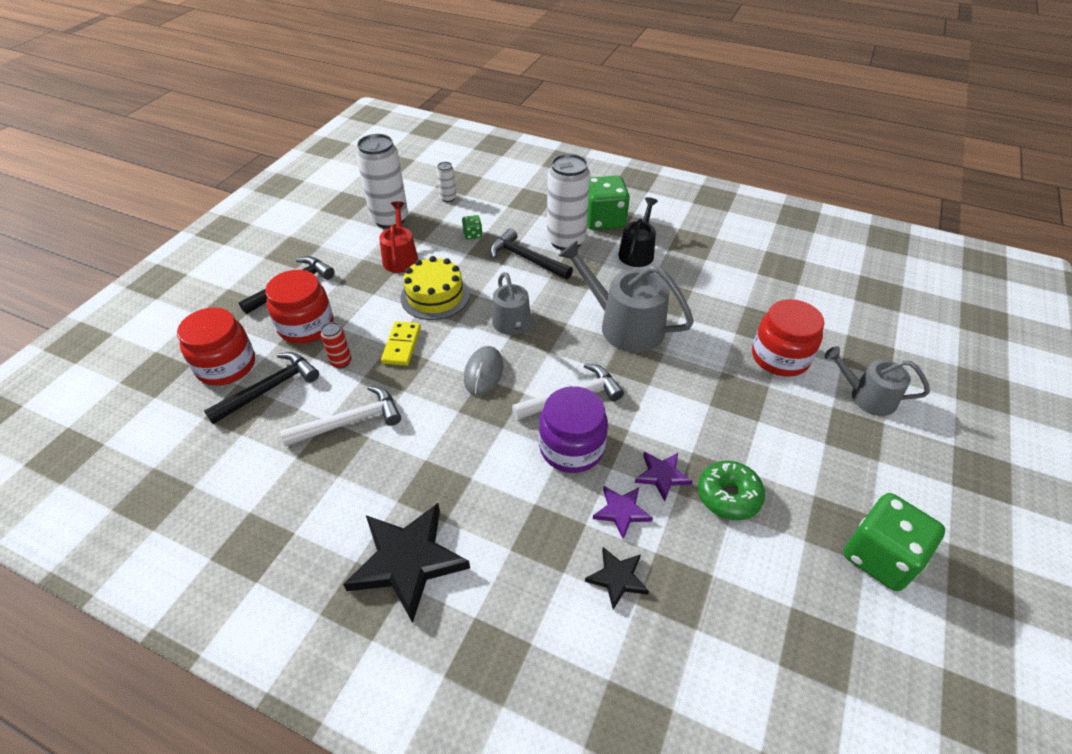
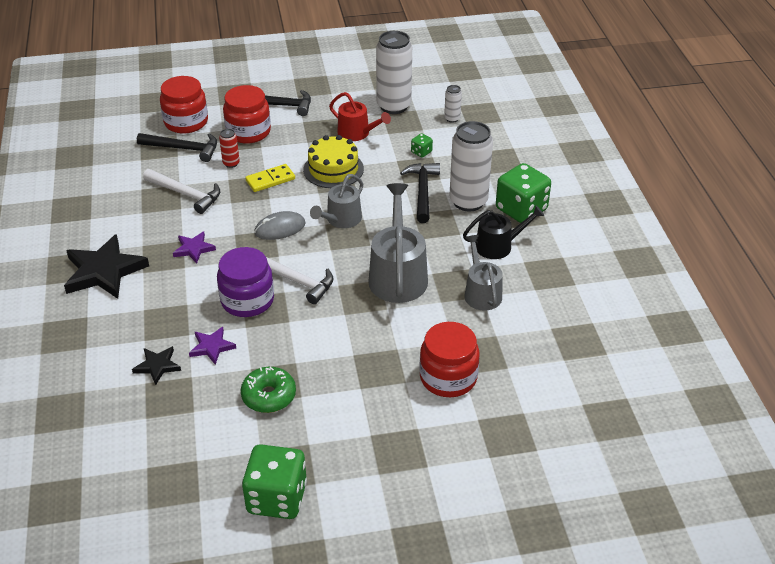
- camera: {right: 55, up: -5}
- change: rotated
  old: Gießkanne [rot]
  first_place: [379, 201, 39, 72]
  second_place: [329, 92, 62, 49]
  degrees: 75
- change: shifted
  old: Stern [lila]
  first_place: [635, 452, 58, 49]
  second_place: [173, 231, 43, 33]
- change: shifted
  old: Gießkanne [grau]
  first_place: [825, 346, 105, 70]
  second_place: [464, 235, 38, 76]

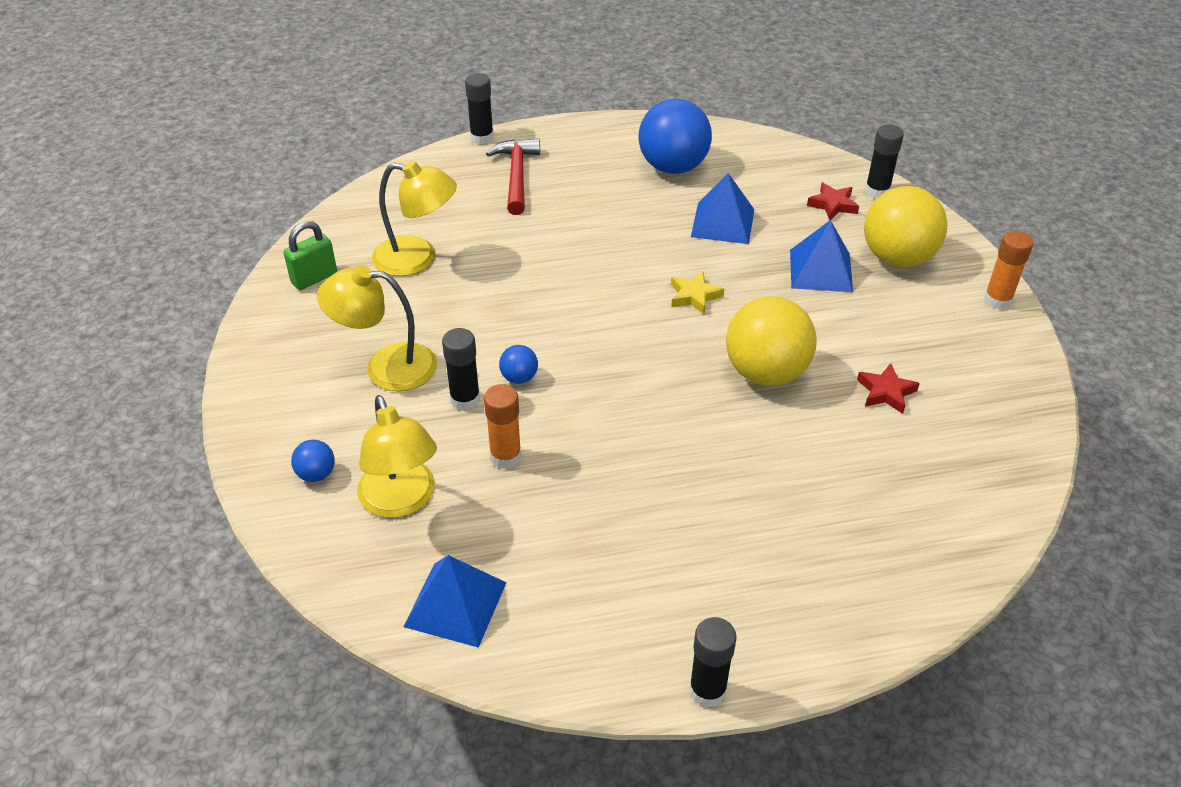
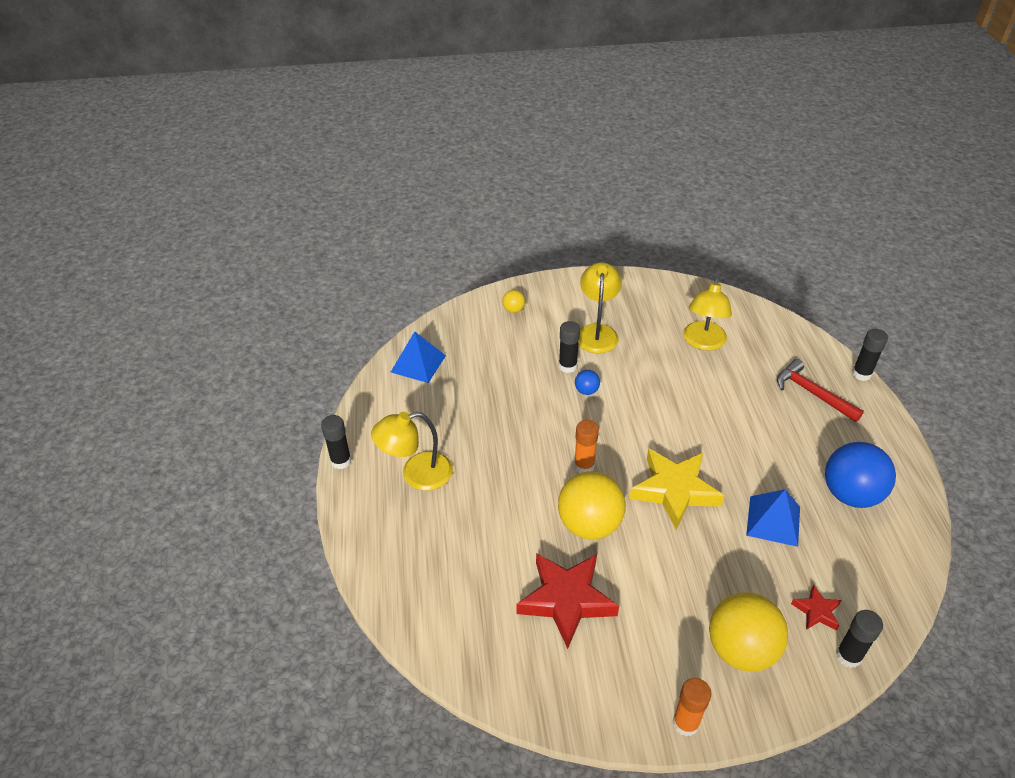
- camera: {right: 95, up: 0}
- change: gone
  old: Vorhängeschloss [grün]
  first_place: [283, 221, 54, 69]
- change: repainted
  old: Ball [blau]
  new: Ball [gelb]
  first_place: [291, 440, 44, 42]
  second_place: [502, 290, 23, 23]
- change: shifted
  old: Lampe [gelb]
  first_place: [357, 395, 80, 123]
  second_place: [371, 412, 82, 79]
- change: shifted
  old: Klebestift [orange]
  first_place: [484, 384, 38, 85]
  second_place: [574, 420, 25, 53]
- change: rotated
  old: Hammer [rot]
  first_place: [486, 138, 54, 77]
  second_place: [777, 359, 87, 63]
  degrees: -135
- change: scaled
  old: Stern [gelb]
  first_place: [671, 271, 53, 44]
  second_place: [630, 448, 94, 81]
  factor: 2.09
- change: gone
  old: Pyramide [blau]
  first_place: [790, 220, 63, 72]
- change: scaled
  old: Stern [rot]
  first_place: [857, 363, 63, 51]
  second_place: [516, 553, 103, 96]
  factor: 2.09

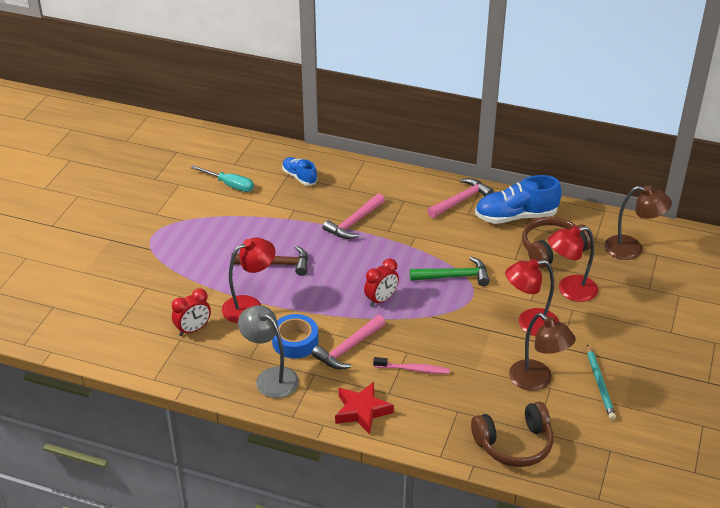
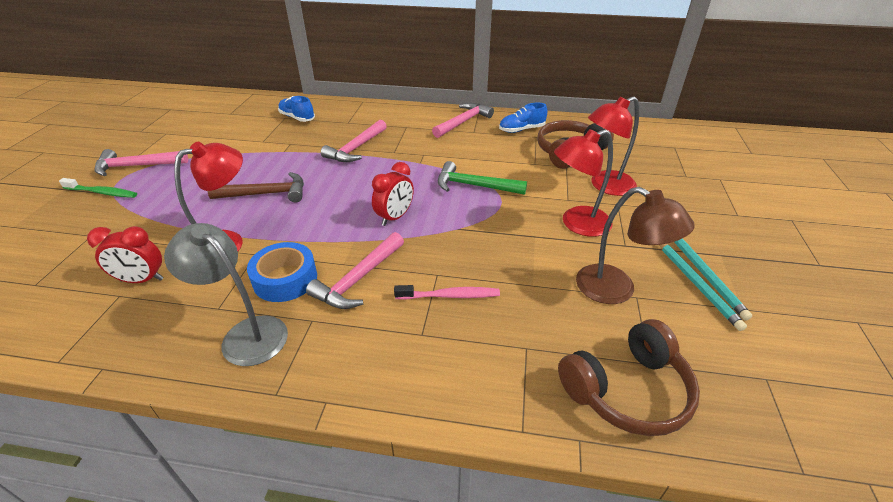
- camera: {right: -10, up: 0}
- change: rotated
  old: Wecker [rot]
  first_place: [172, 288, 39, 48]
  second_place: [87, 226, 77, 57]
  degrees: 45
- change: gone
  old: Schraubenzieher [türkis]
  first_place: [191, 165, 63, 27]
- change: gone
  old: Stern [rot]
  first_place: [335, 382, 59, 53]
- change: rotated
  old: Hammer [grün]
  first_place: [410, 257, 80, 29]
  second_place: [438, 161, 89, 34]
  degrees: -150
- change: scaled
  old: Schuh [blau]
  first_place: [475, 175, 87, 49]
  second_place: [499, 103, 48, 30]
  factor: 0.58
- change: gone
  old: Lampe [braun]
  first_place: [604, 186, 68, 74]
- change: new
  new: Zahnbürste [grün]
  second_place: [59, 178, 78, 20]
- change: new
  new: Hammer [rosa]
  second_place: [94, 149, 94, 27]
- change: new
  new: Bleistift [türkis]
  second_place: [674, 238, 78, 83]

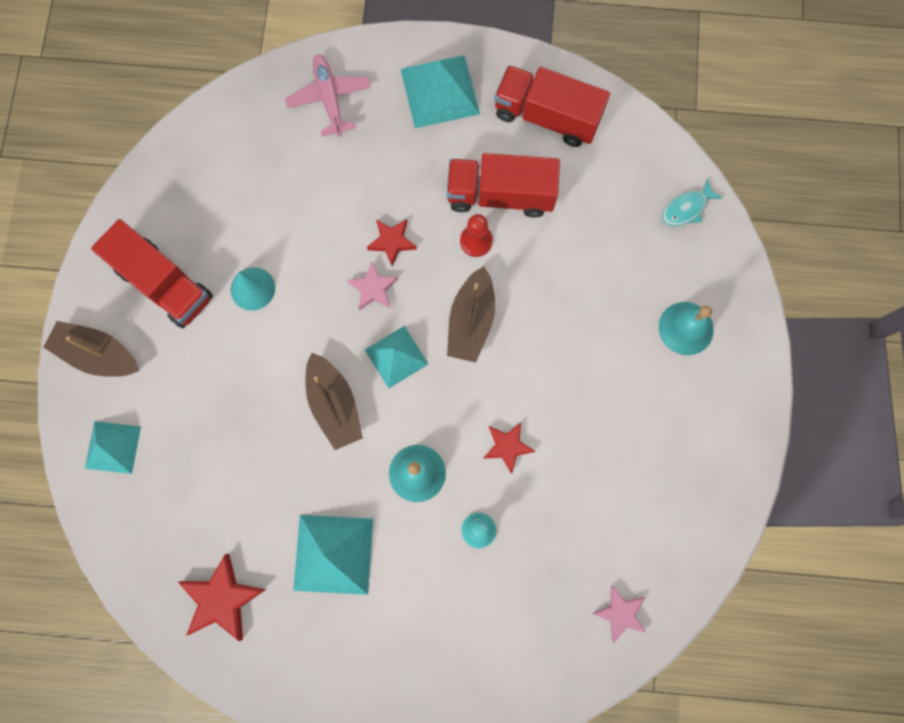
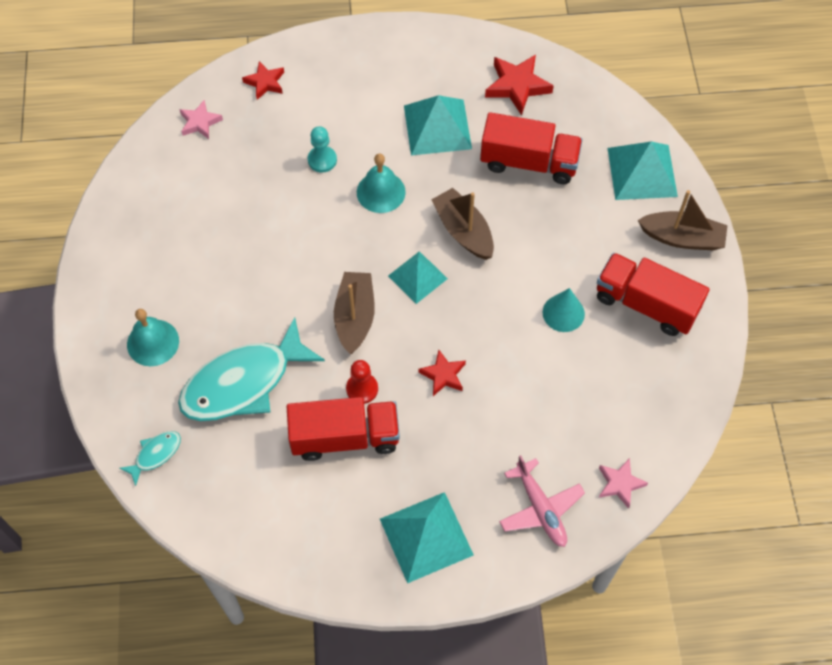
- camera: {right: 170, up: -15}
- change: scaled
  old: Pyramide [türkis]
  first_place: [85, 421, 56, 53]
  second_place: [608, 141, 70, 59]
  factor: 1.52
- change: shifted
  old: Stern [rosa]
  first_place: [347, 261, 51, 49]
  second_place: [599, 458, 49, 51]
- change: shifted
  old: Stern [rot]
  first_place: [484, 423, 51, 51]
  second_place: [242, 61, 42, 39]
- change: shifted
  old: Lastwagen [rot]
  first_place: [494, 65, 116, 82]
  second_place: [480, 112, 103, 72]
- change: new
  new: Fisch [türkis]
  second_place: [178, 317, 147, 104]

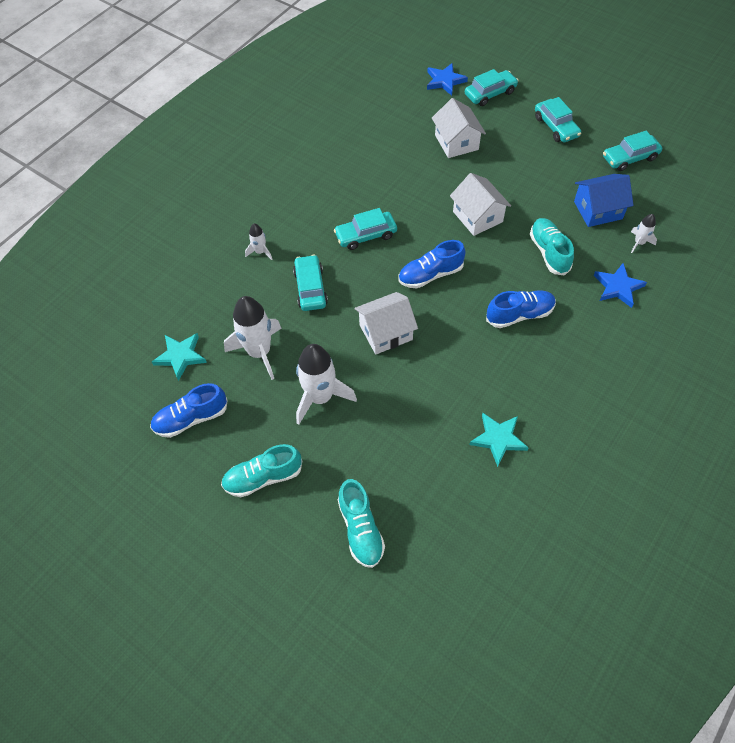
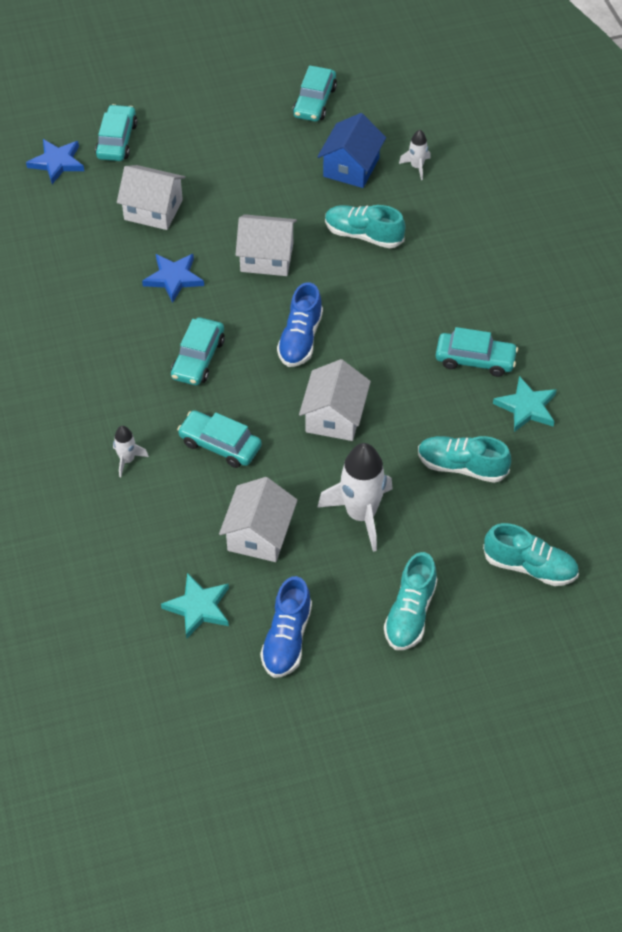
- camera: {right: -55, up: -5}
- change: swapped
  old: Rakete [weiß]
  new: Haus [weiß]
  first_place: [224, 296, 58, 84]
  second_place: [219, 477, 79, 85]
- change: gone
  old: Schuh [blau]
  first_place: [486, 290, 70, 38]
- change: shifted
  old: Auto [türkis]
  first_place: [535, 97, 46, 45]
  second_place: [436, 327, 82, 50]
- change: shifted
  old: Stern [blau]
  first_place: [594, 263, 53, 45]
  second_place: [142, 254, 62, 49]
- change: new
  new: Schuh [türkis]
  second_place: [418, 436, 93, 47]

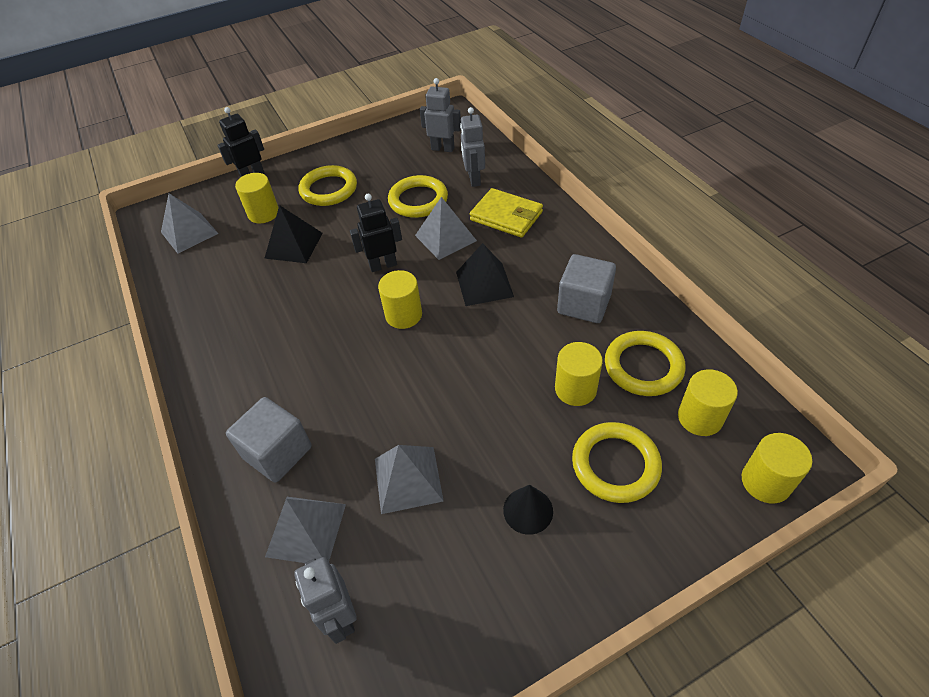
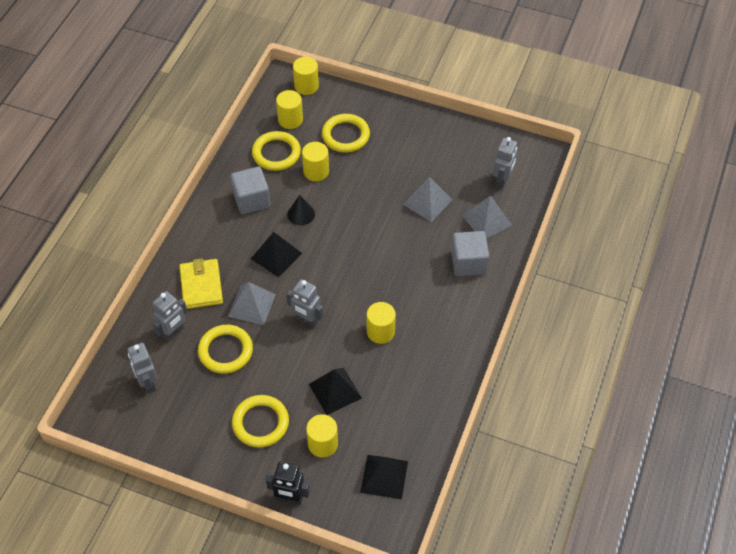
- camera: {right: -135, up: 5}
- change: repainted
  old: Pyramide [grau]
  new: Pyramide [schwarz]
  first_place: [161, 193, 58, 61]
  second_place: [360, 455, 48, 44]
- change: repainted
  old: Roboter [schwarz]
  new: Roboter [grau]
  first_place: [350, 194, 52, 78]
  second_place: [286, 279, 37, 49]
- change: shifted
  old: Vollzylinder [gelb]
  first_place: [378, 270, 44, 59]
  second_place: [367, 302, 29, 42]
- change: shifted
  old: Kegel [schwarz]
  first_place: [503, 485, 50, 50]
  second_place: [287, 195, 28, 30]

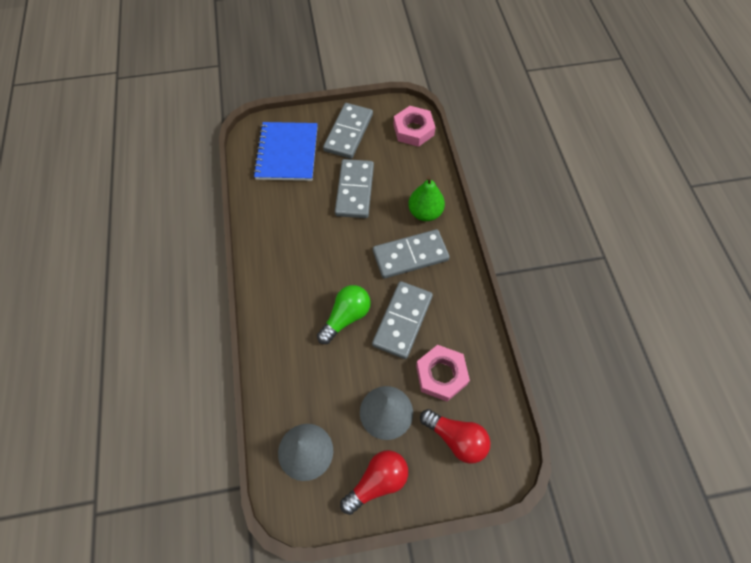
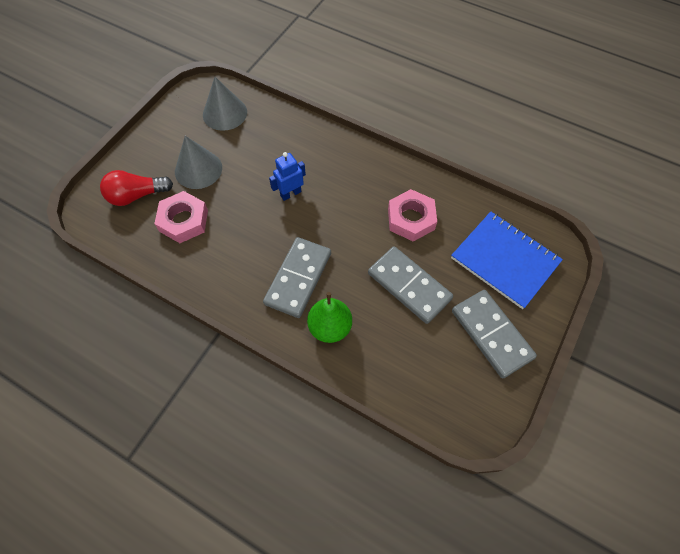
- camera: {right: 130, up: 0}
- change: swapped
  old: Glühbirne [grün]
  new: Roboter [blau]
  first_place: [317, 285, 54, 59]
  second_place: [269, 152, 37, 49]
- change: gone
  old: Glühbirne [rot]
  first_place: [340, 450, 68, 65]
- change: gone
  old: Dominostein [grau]
  first_place: [372, 281, 61, 78]
- change: shifted
  old: Sechskantmutter [rosa]
  first_place: [394, 106, 41, 41]
  second_place: [388, 189, 49, 53]

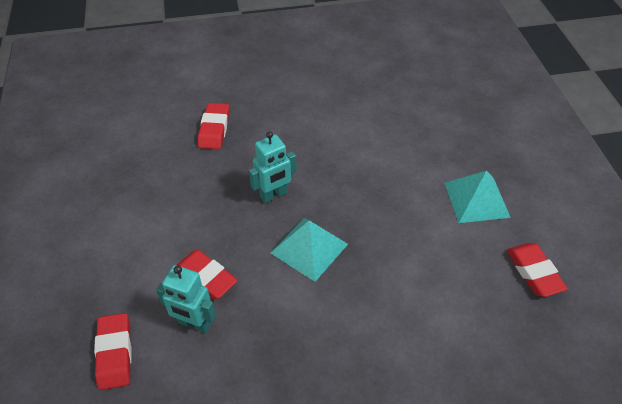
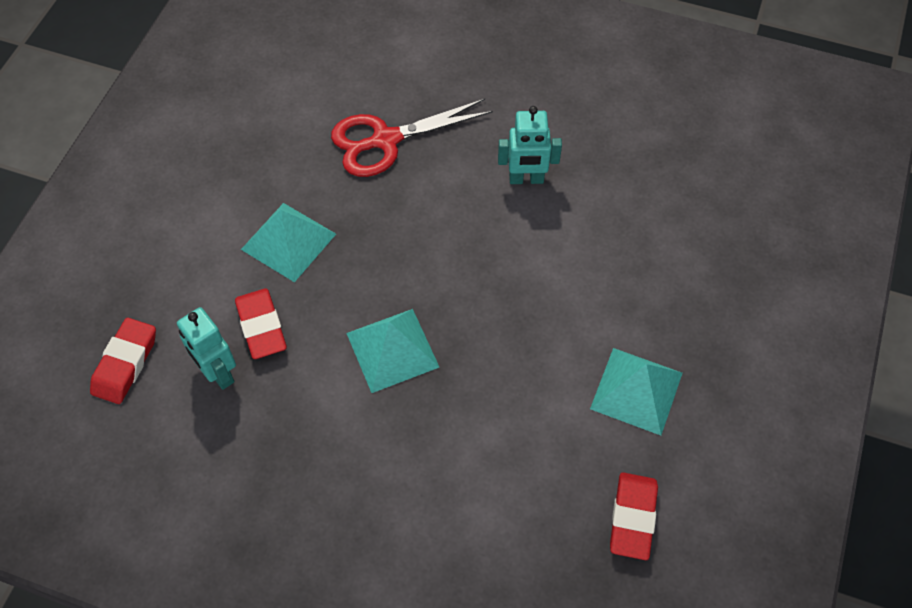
- camera: {right: 30, up: 10}
- change: swapped
  old: Radiergummi [rot]
  new: Schere [rot]
  first_place: [198, 103, 32, 46]
  second_place: [331, 99, 162, 78]
- change: shifted
  old: Roboter [türkis]
  first_place: [249, 131, 47, 72]
  second_place: [498, 106, 64, 78]
- change: new
  new: Pyramide [türkis]
  second_place: [241, 203, 95, 79]

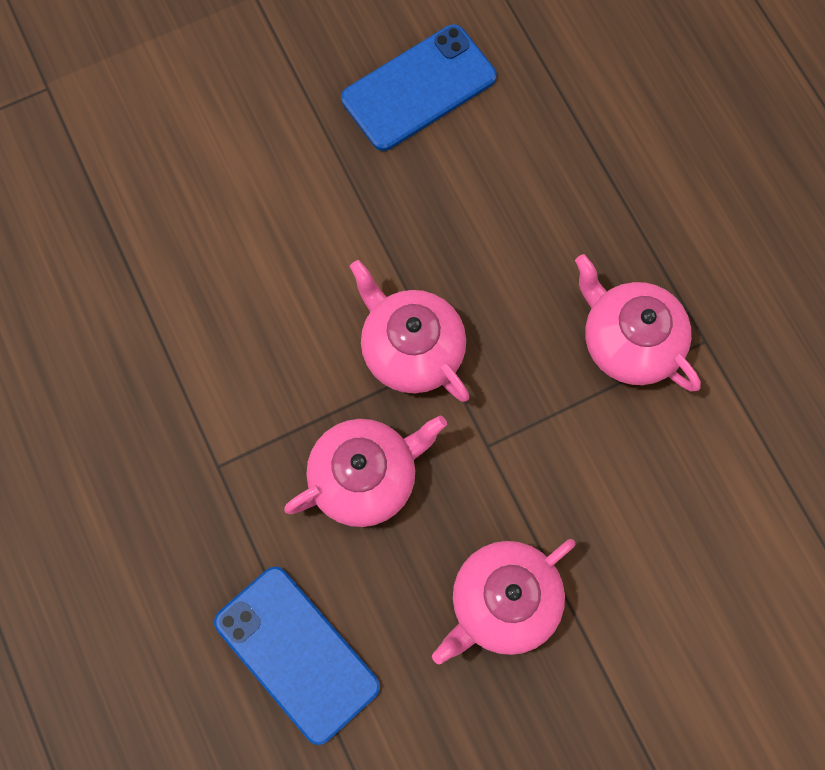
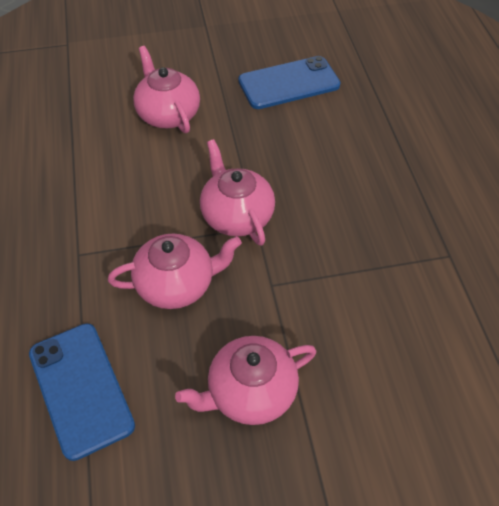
- camera: {right: 15, up: -20}
- change: shifted
  old: Teekanne [rosa]
  first_place: [575, 254, 126, 137]
  second_place: [133, 46, 67, 87]

